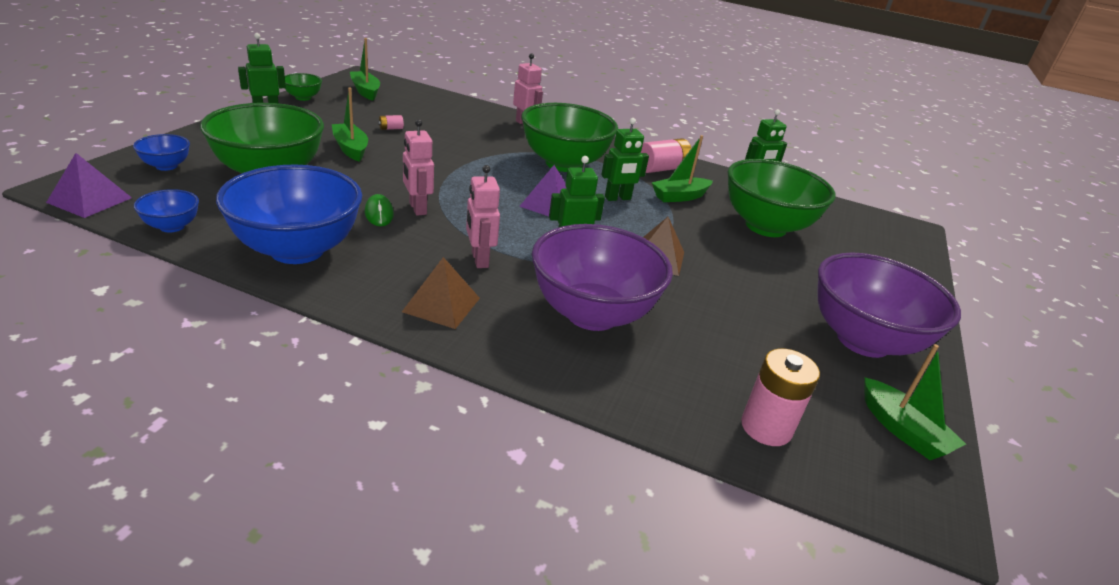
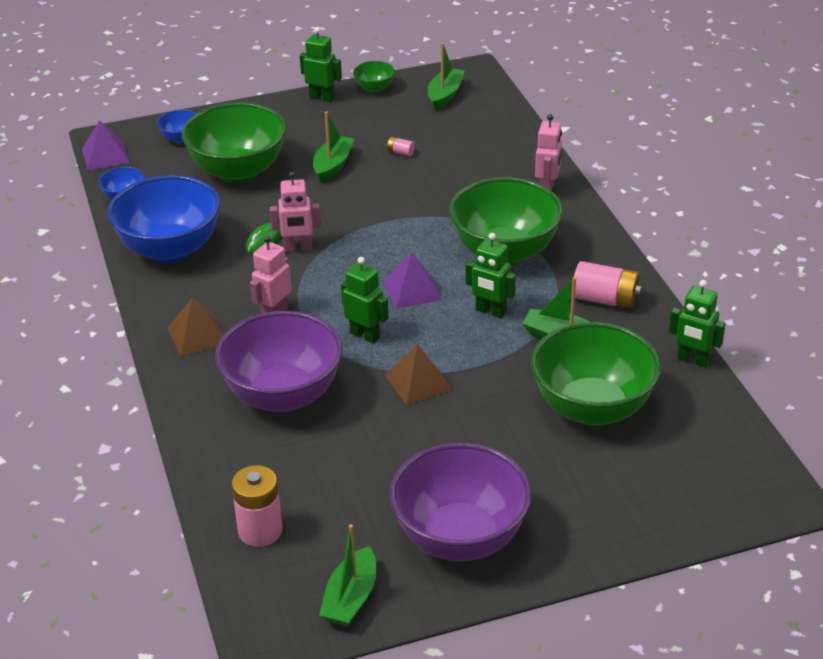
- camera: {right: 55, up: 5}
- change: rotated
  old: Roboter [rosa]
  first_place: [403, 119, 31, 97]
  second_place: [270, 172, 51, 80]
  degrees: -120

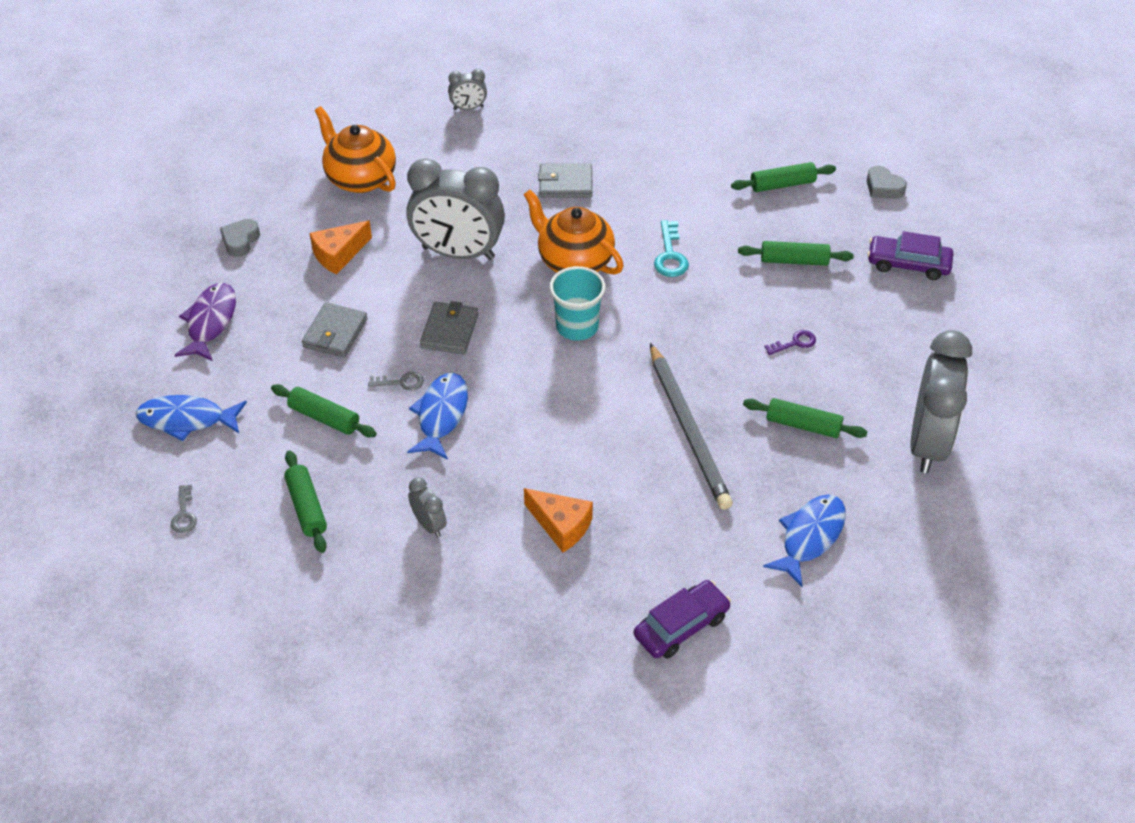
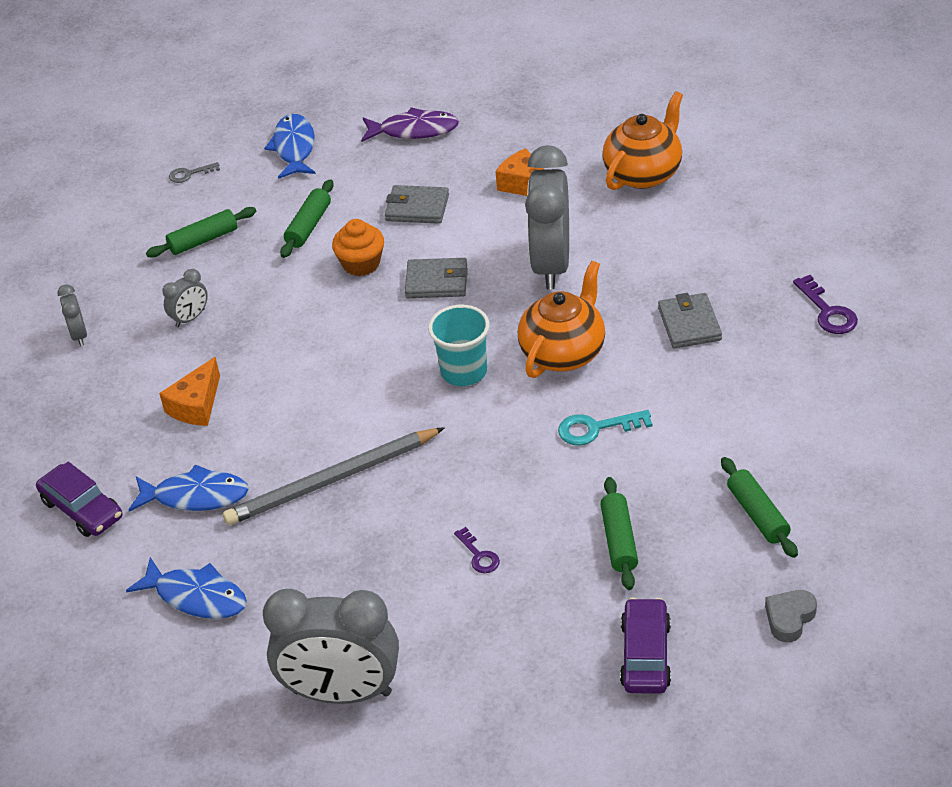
- camera: {right: 85, up: -5}
- change: gone
  old: Herz [grau]
  first_place: [220, 219, 40, 38]
- change: swapped
  old: Schlüssel [grau]
  new: Muffin [orange]
  first_place: [368, 372, 56, 19]
  second_place: [332, 219, 52, 57]
- change: shifted
  old: Fisch [blau]
  first_place: [407, 373, 61, 87]
  second_place: [128, 464, 121, 48]
- change: shifted
  old: Wecker [grau]
  first_place: [448, 69, 39, 41]
  second_place: [57, 284, 30, 62]
- change: gone
  old: Nudelholz [grün]
  first_place: [743, 398, 124, 40]
- change: new
  new: Schlüssel [lila]
  second_place: [793, 275, 65, 59]

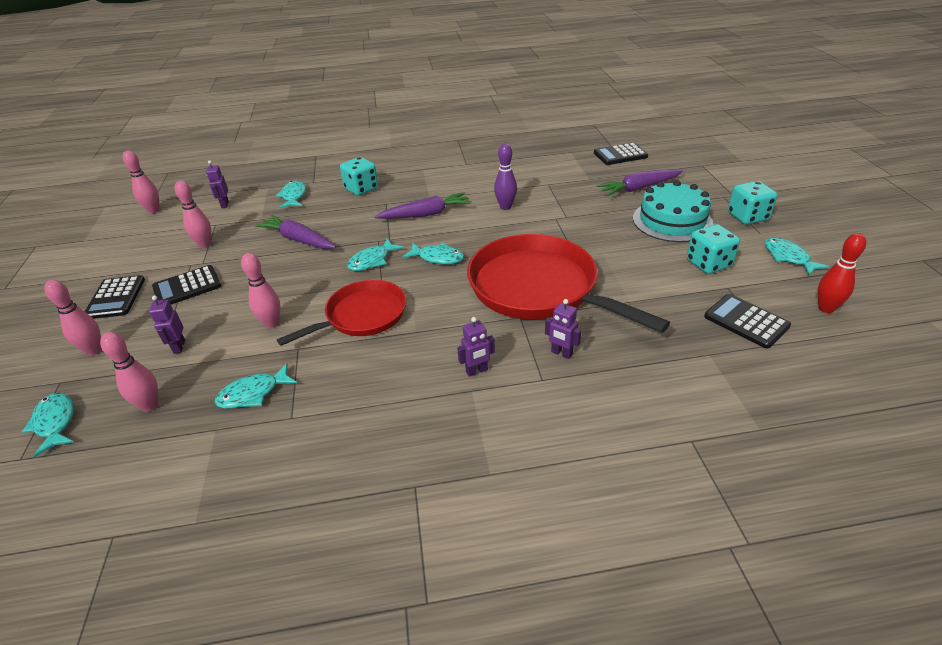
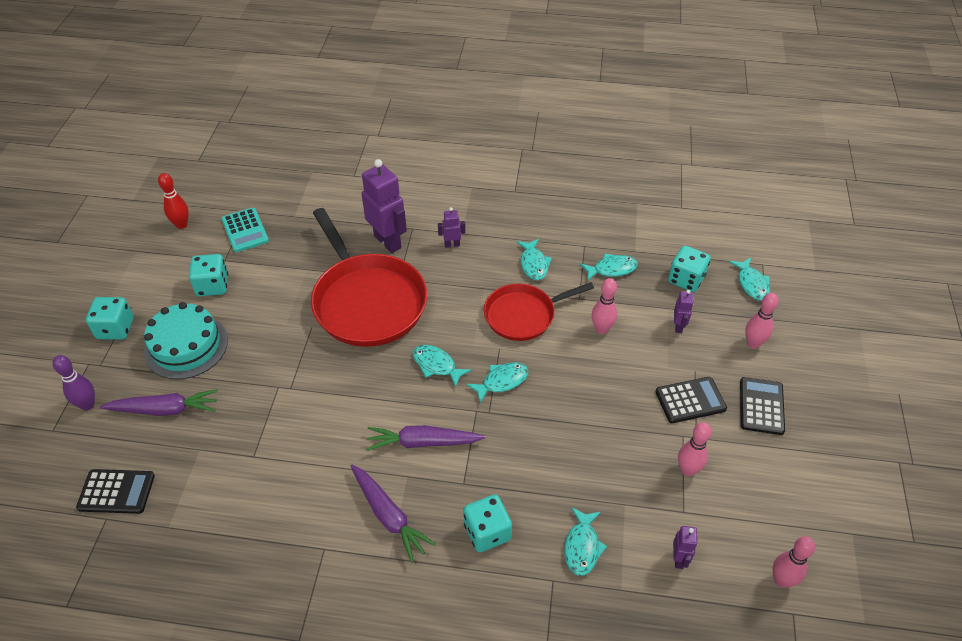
- camera: {right: -165, up: 10}
- change: swapped
  old: Bowlingkegel [rosa]
  new: Spielwürfel [türkis]
  first_place: [100, 332, 59, 80]
  second_place: [668, 246, 43, 46]
- change: shifted
  old: Karotte [lila]
  first_place: [255, 215, 81, 34]
  second_place: [350, 464, 86, 99]
- change: shifted
  old: Bowlingkegel [lila]
  first_place: [494, 143, 23, 67]
  second_place: [53, 355, 42, 55]
- change: scaled
  old: Roboter [lila]
  first_place: [545, 299, 37, 60]
  second_place: [362, 159, 45, 94]
  factor: 2.09
- change: repainted
  old: Taschenrechner [schwarz]
  new: Taschenrechner [türkis]
  first_place: [704, 294, 87, 55]
  second_place: [221, 208, 48, 44]
- change: shifted
  old: Fisch [türkis]
  first_place: [765, 237, 65, 39]
  second_place: [516, 239, 36, 41]

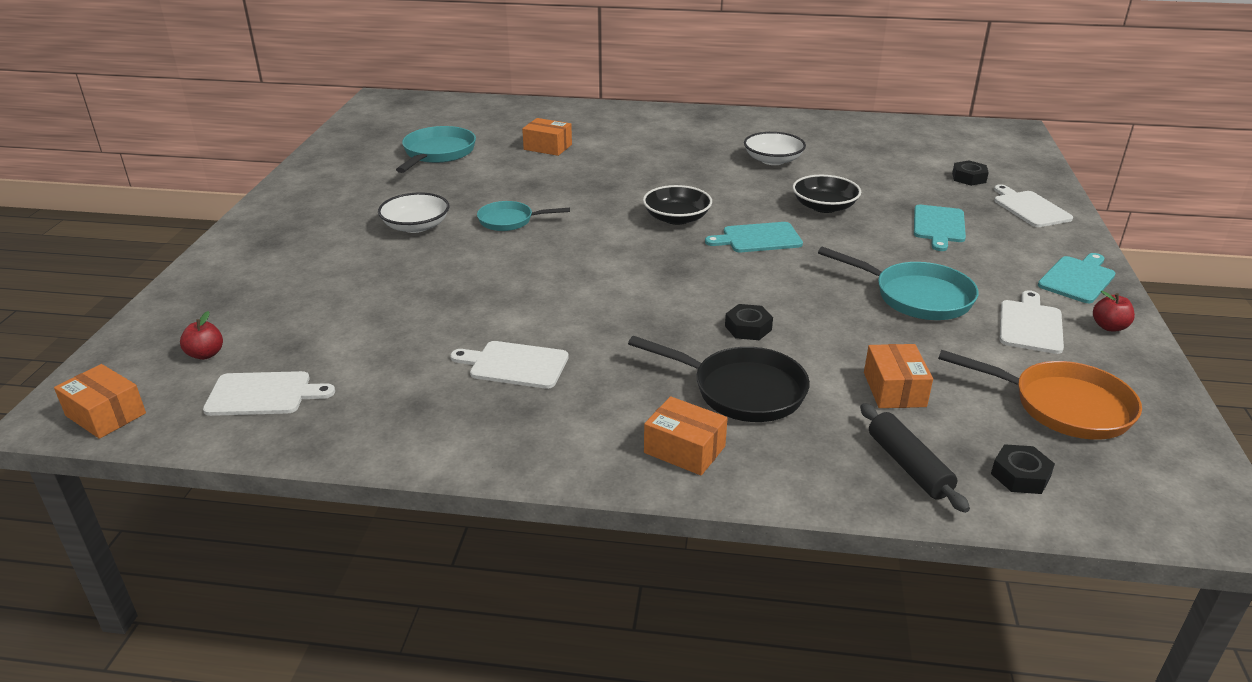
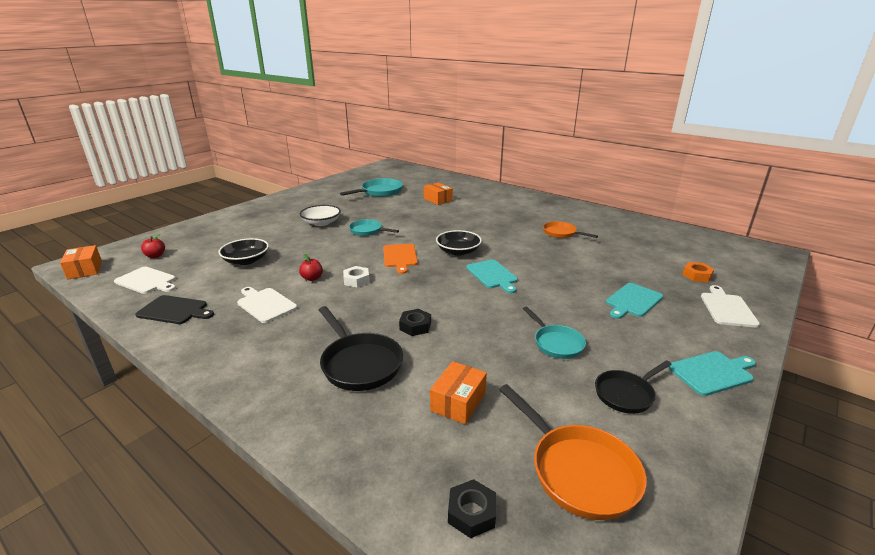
- camera: {right: 30, up: -5}
- change: gone
  old: Schachtel [orange]
  first_place: [644, 396, 84, 79]
- change: rotated
  old: Schneidebrett [türkis]
  first_place: [705, 222, 98, 30]
  second_place: [466, 259, 52, 34]
  degrees: -135
- change: swapped
  old: Schüssel [weiß]
  new: Pfanne [orange]
  first_place: [744, 132, 62, 33]
  second_place: [543, 221, 55, 17]
- change: shifted
  old: Schüssel [schwarz]
  first_place: [792, 175, 69, 38]
  second_place: [218, 238, 51, 27]
- change: scaled
  old: Pfanne [türkis]
  first_place: [818, 247, 161, 73]
  second_place: [523, 307, 63, 52]
  factor: 0.65
- change: gone
  old: Nudelholz [schwarz]
  first_place: [860, 403, 110, 110]
- change: repainted
  old: Sechskantmutter [schwarz]
  new: Sechskantmutter [orange]
  first_place: [952, 160, 37, 26]
  second_place: [682, 262, 32, 20]
- change: swapped
  old: Schneidebrett [weiß]
  new: Pfanne [schwarz]
  first_place: [1000, 290, 64, 64]
  second_place: [595, 360, 77, 54]
- change: shifted
  old: Apfel [rot]
  first_place: [1093, 291, 42, 40]
  second_place: [299, 254, 24, 27]
- change: new
  new: Schneidebrett [schwarz]
  second_place: [135, 295, 79, 29]
- change: new
  new: Sechskantmutter [weiß]
  second_place: [343, 266, 27, 22]
- change: new
  new: Schneidebrett [orange]
  second_place: [383, 244, 35, 30]

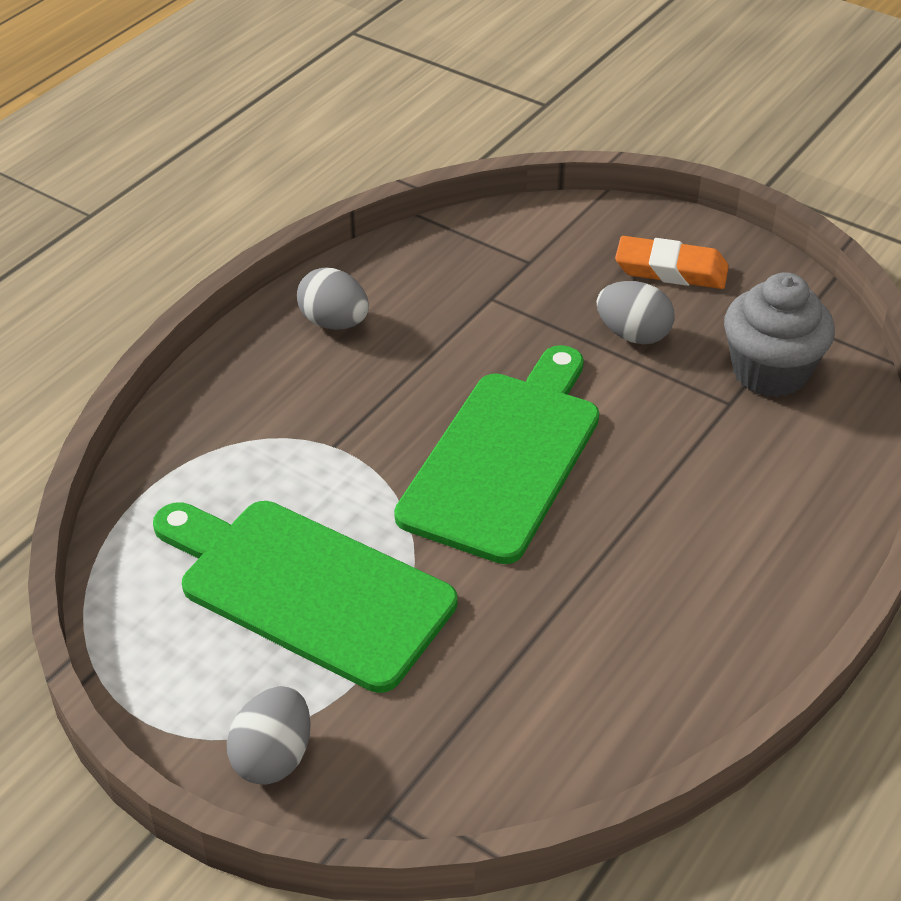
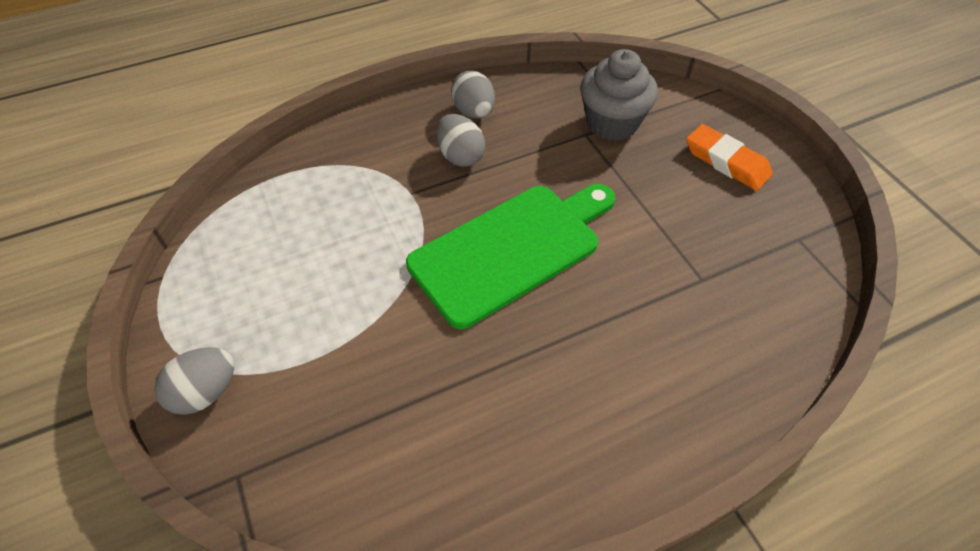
- camera: {right: 30, up: 10}
- change: gone
  old: Schneidebrett [grün]
  first_place: [153, 501, 304, 192]
- change: shifted
  old: Ei [grau]
  first_place: [597, 281, 78, 63]
  second_place: [436, 114, 49, 53]
- change: shifted
  old: Muffin [grau]
  first_place: [724, 272, 111, 125]
  second_place: [580, 49, 78, 92]

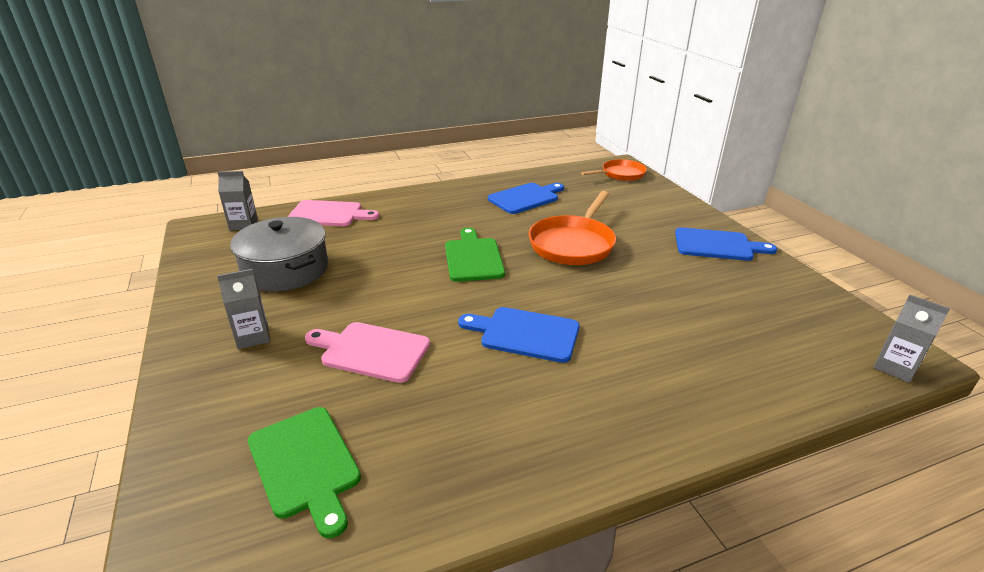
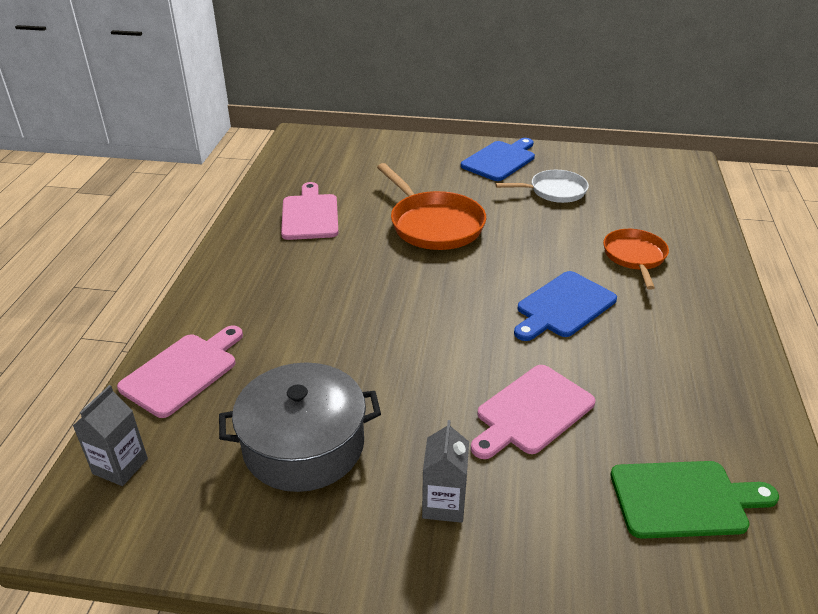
- camera: {right: -60, up: 5}
- change: gone
  old: Schneidebrett [grün]
  first_place: [445, 227, 60, 55]
- change: repainted
  old: Schneidebrett [blau]
  new: Schneidebrett [rosa]
  first_place: [488, 183, 76, 31]
  second_place: [281, 182, 58, 58]
- change: shifted
  old: Pfanne [orange]
  first_place: [581, 159, 66, 22]
  second_place: [603, 229, 66, 61]
- change: gone
  old: Getränkekarton [grau]
  first_place: [873, 295, 77, 88]
- change: new
  new: Pfanne [weiß]
  second_place: [495, 170, 94, 33]

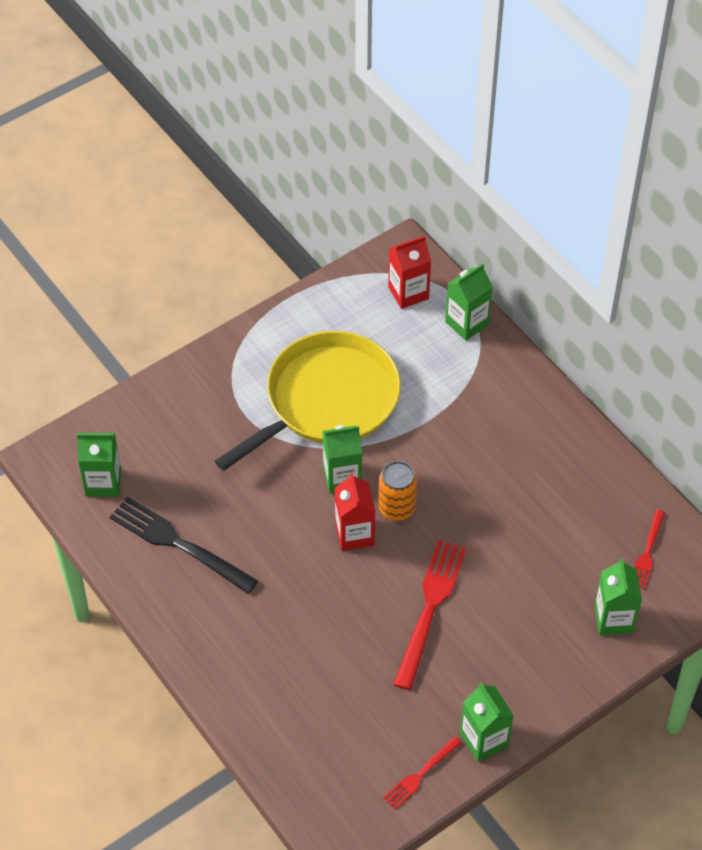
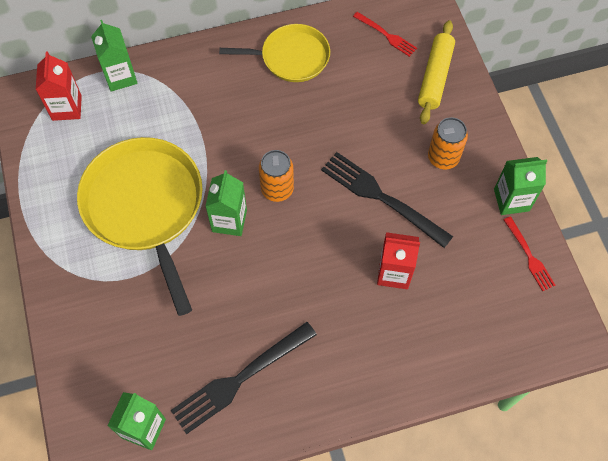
- camera: {right: -70, up: 10}
- change: shifted
  old: Getränkekarton [rot]
  first_place: [335, 472, 40, 79]
  second_place: [377, 232, 43, 57]
- change: repainted
  old: Gabel [rot]
  new: Gabel [schwarz]
  first_place: [393, 540, 73, 150]
  second_place: [321, 152, 132, 96]
- change: swapped
  old: Getränkekarton [grün]
  new: Nudelholz [gelb]
  first_place: [594, 558, 48, 77]
  second_place: [418, 20, 37, 104]
- change: new
  new: Pfanne [gelb]
  second_place: [219, 24, 111, 58]
- change: new
  new: Dose [orange]
  second_place: [428, 117, 40, 53]

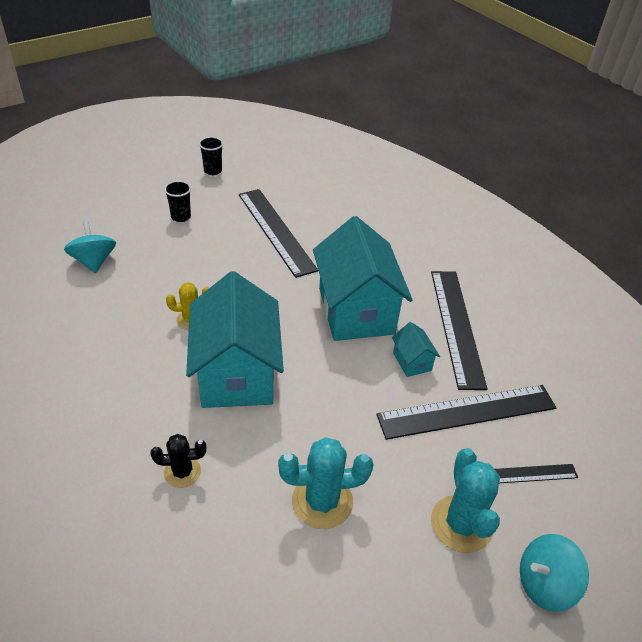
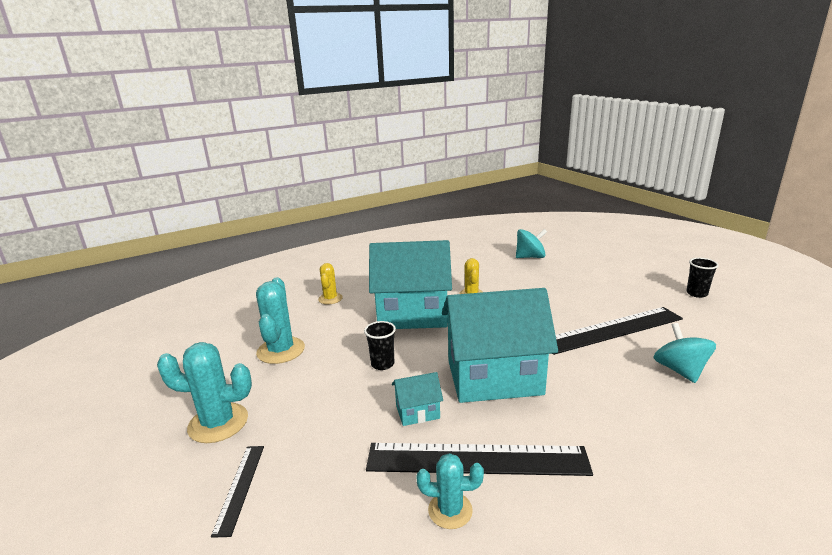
- camera: {right: 100, up: -20}
- change: repainted
  old: Kaktus [schwarz]
  new: Kaktus [gelb]
  first_place: [150, 434, 56, 54]
  second_place: [318, 263, 25, 41]
- change: shifted
  old: Becher [schwarz]
  first_place: [164, 181, 27, 41]
  second_place: [364, 321, 32, 49]
- change: gone
  old: Lineal [schwarz]
  first_place: [376, 385, 181, 55]
- change: shifted
  old: Kreisel [türkis]
  first_place: [520, 534, 69, 78]
  second_place: [653, 323, 63, 60]
- change: new
  new: Kaktus [türkis]
  second_place: [416, 453, 68, 76]

